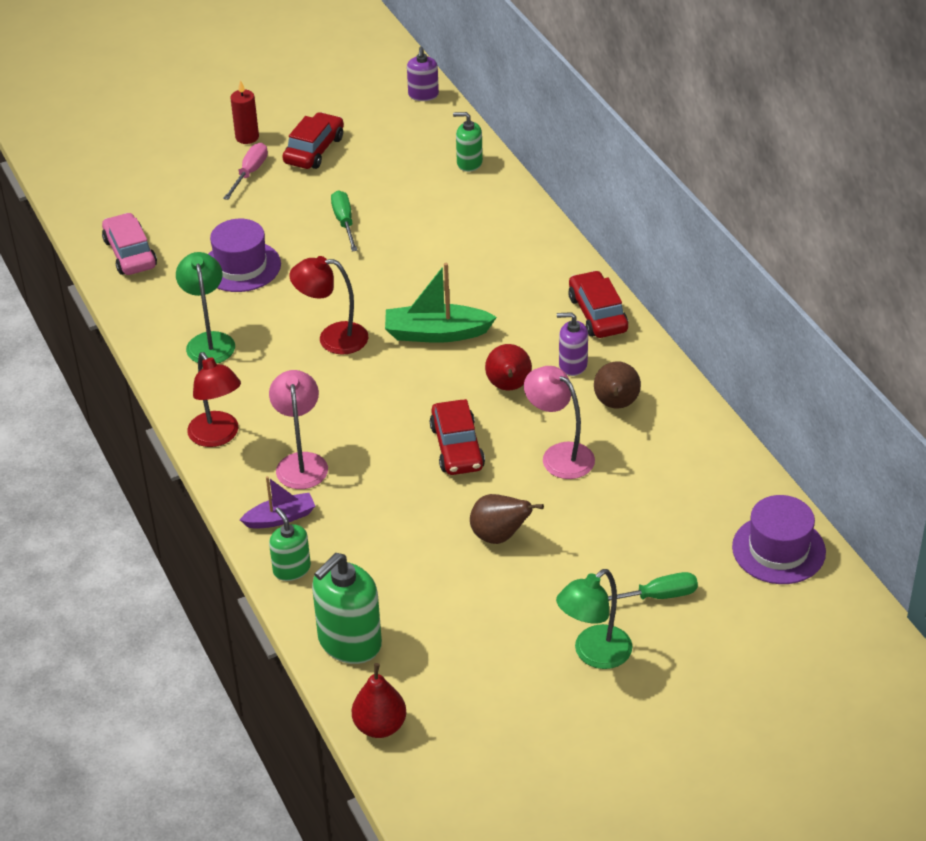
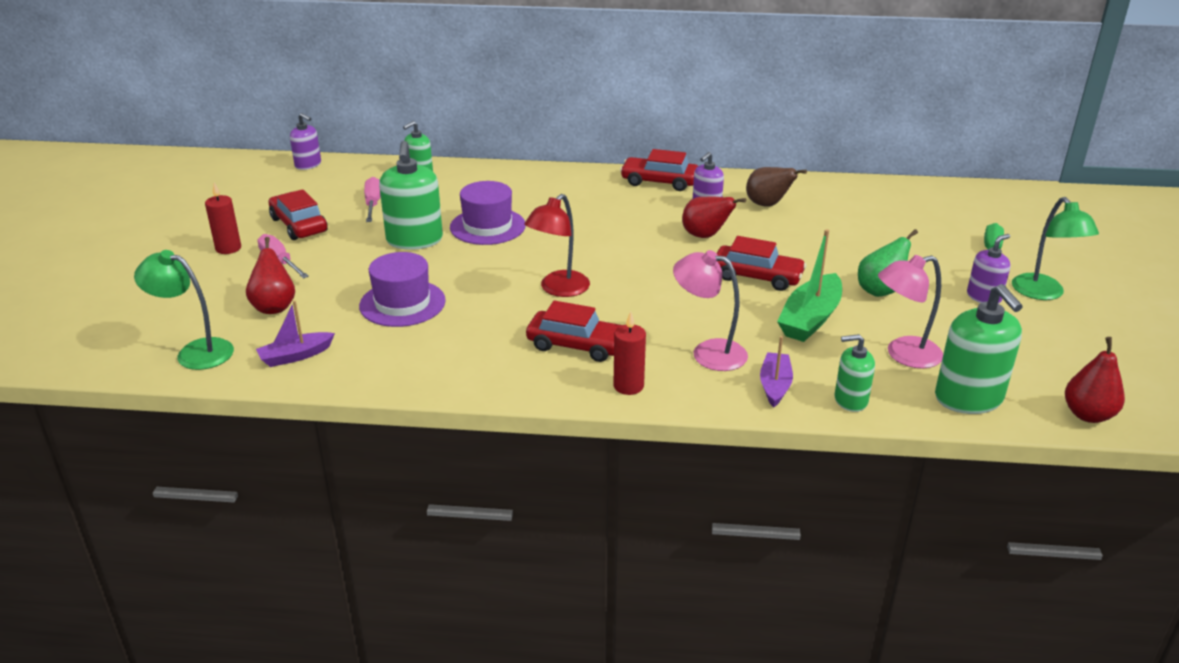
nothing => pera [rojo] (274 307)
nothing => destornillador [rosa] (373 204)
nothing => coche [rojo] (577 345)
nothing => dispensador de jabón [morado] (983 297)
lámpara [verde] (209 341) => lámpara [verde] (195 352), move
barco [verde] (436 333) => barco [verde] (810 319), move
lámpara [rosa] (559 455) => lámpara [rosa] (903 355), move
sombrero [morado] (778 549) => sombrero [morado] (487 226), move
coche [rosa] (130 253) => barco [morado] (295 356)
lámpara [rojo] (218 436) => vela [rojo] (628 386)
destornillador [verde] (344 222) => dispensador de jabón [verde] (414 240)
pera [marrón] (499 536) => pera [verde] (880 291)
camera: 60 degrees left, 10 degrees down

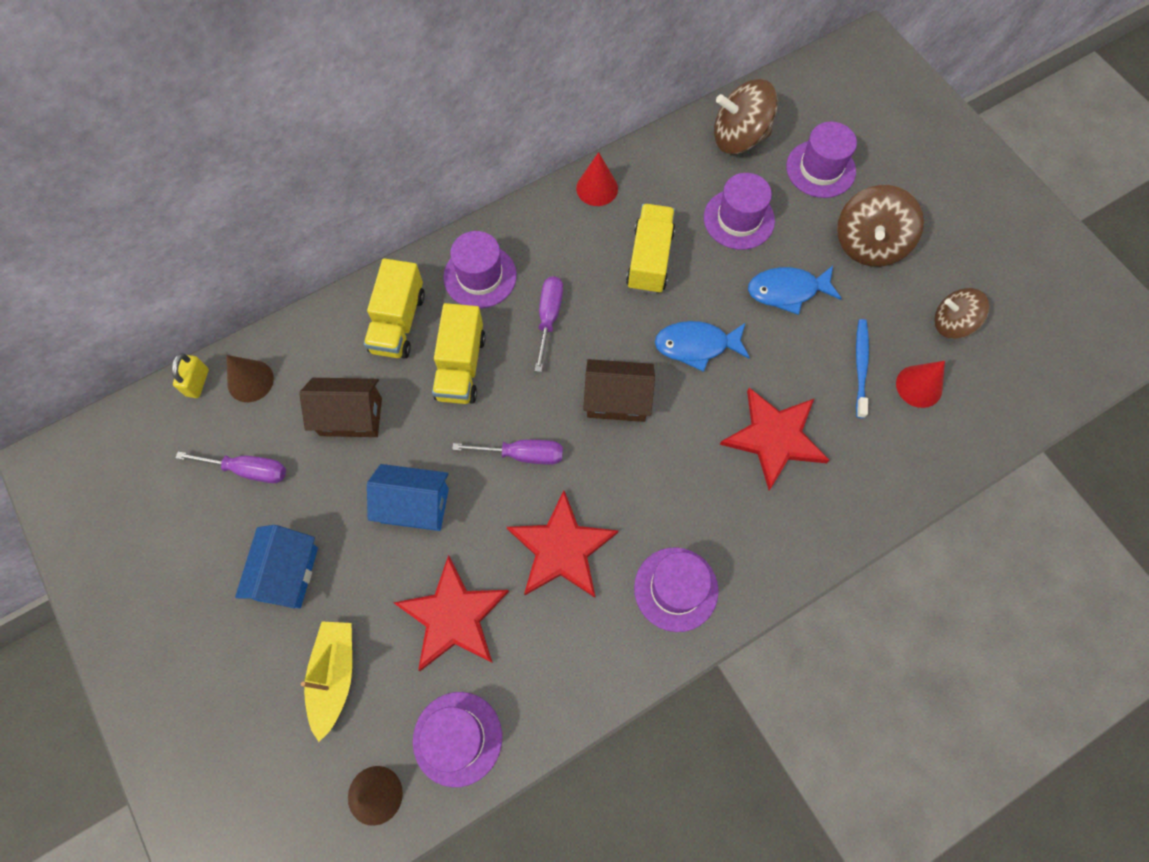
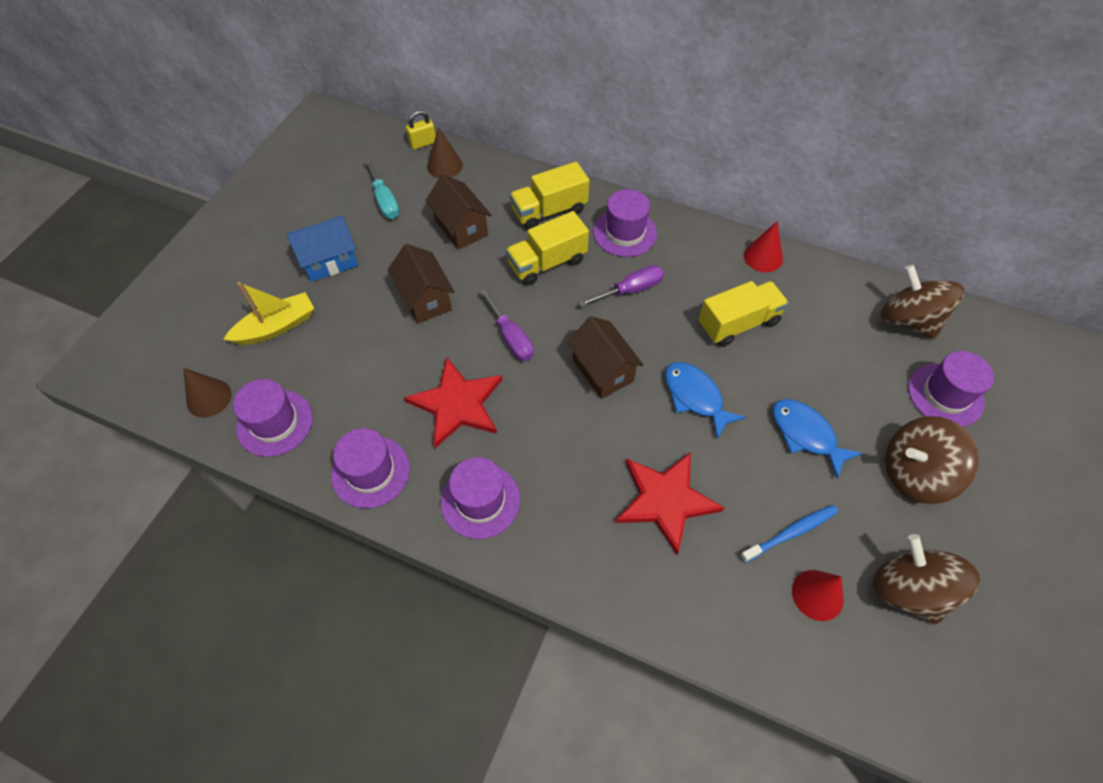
estrella [rojo] (453 616) => nothing
sombrero [morado] (739 219) => sombrero [morado] (370 472), move
destornillador [morado] (248 470) => destornillador [turquesa] (384 200)
casa [azul] (415 505) => casa [marrón] (425 299)
peonza [marrón] (952 323) => peonza [marrón] (908 590), x1.52
camera: 55 degrees right, 10 degrees down

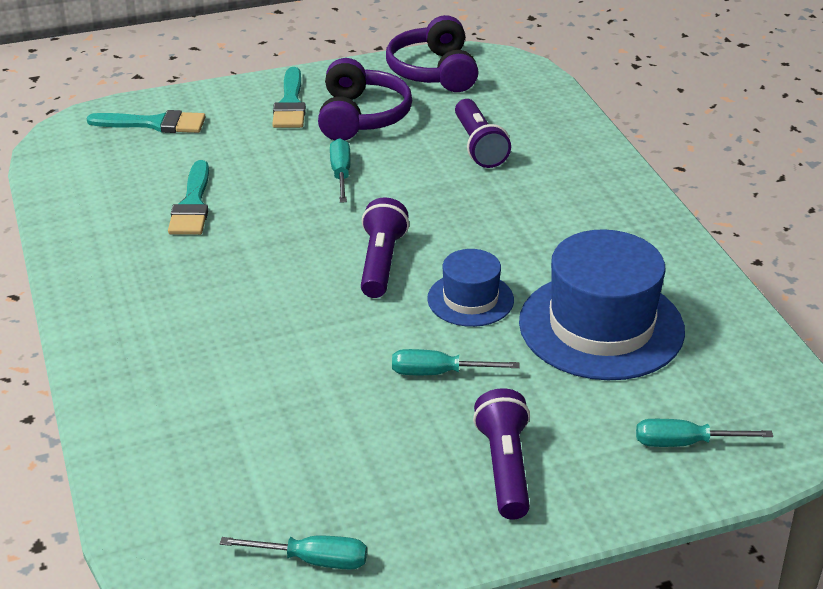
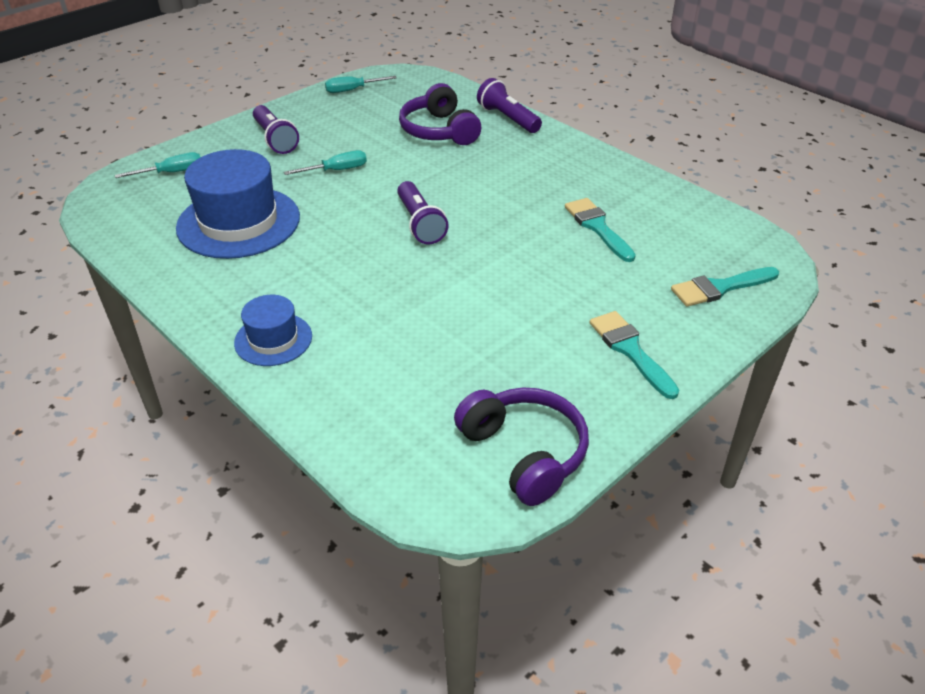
destornillador [turquesa] (341 174) => nothing
auriculares [morado] (361 117) => auriculares [morado] (439 131), move
sombrero [azul] (470 299) => sombrero [azul] (273 339), move
lámpara de mano [morado] (479 146) => lámpara de mano [morado] (507 118), move
camera: 155 degrees right, 5 degrees up

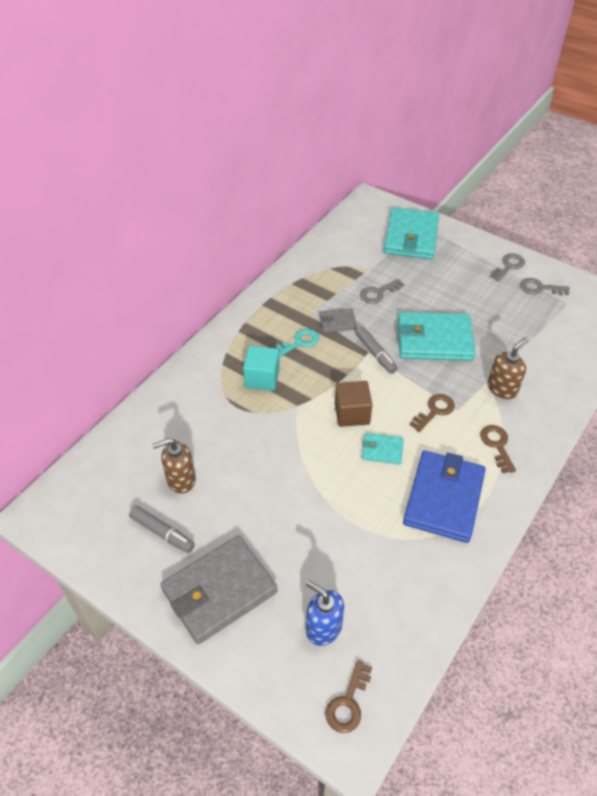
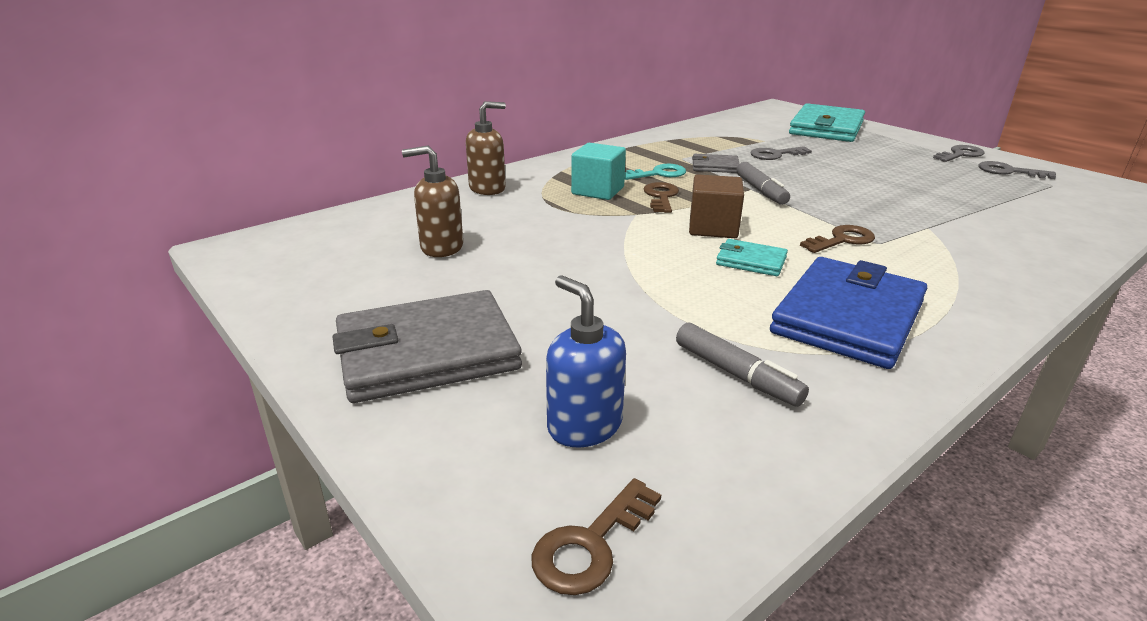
cartera [turquesa] (434 340) => nothing
rotulador [gris] (162 532) => rotulador [gris] (736 374), move
llave [marrón] (497 445) => llave [marrón] (661 197), move
dispensador de jabón [marrón] (502 388) => dispensador de jabón [marrón] (487 188), move
camera: 15 degrees right, 20 degrees down

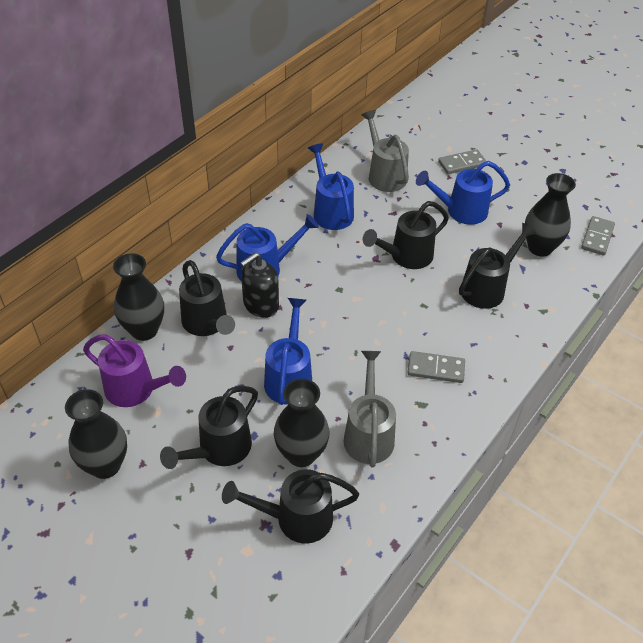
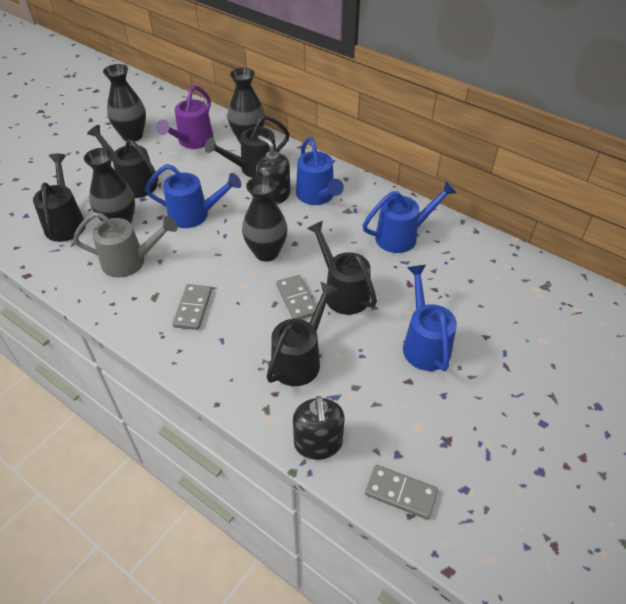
regadera [gris] (384 174) => nothing
nothing => dispensador de jabón [negro] (318 443)
ficha de dominó [gris] (462 164) => ficha de dominó [gris] (296 299), move
florero [negro] (540 248) => florero [negro] (266 252), move
regadera [negro] (487 288) => regadera [negro] (300 359), 105 degrees counterclockwise
camera: 90 degrees right, 0 degrees up

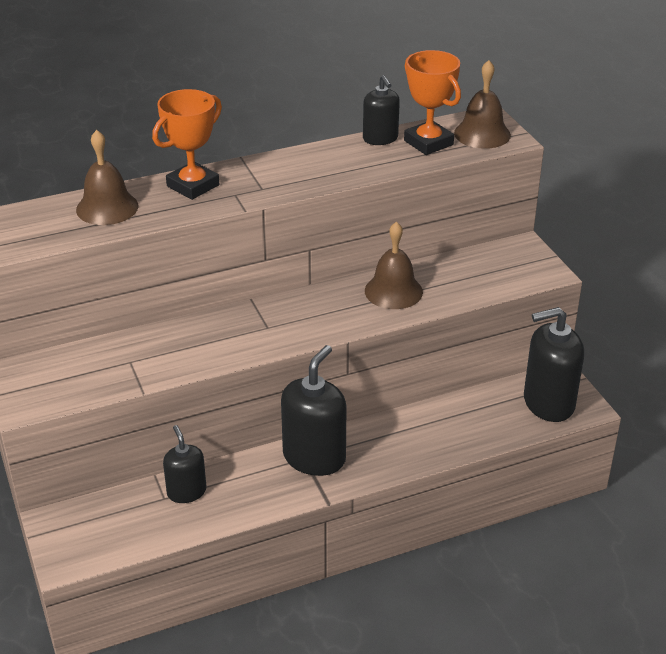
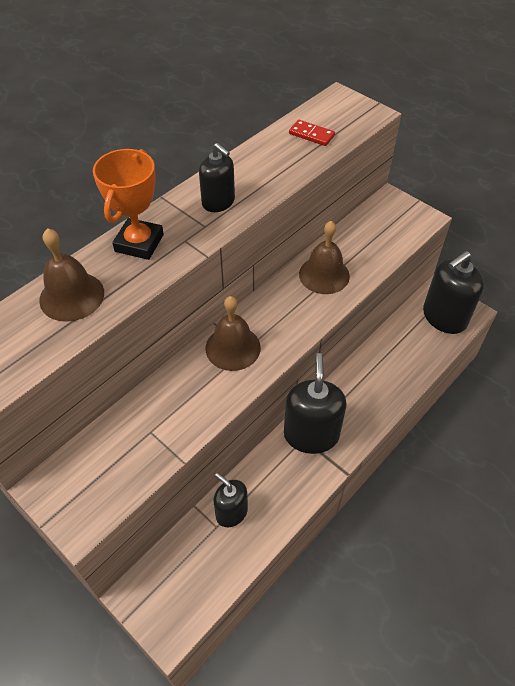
dispensador de jabón [negro] (380 138) => dispensador de jabón [negro] (218 202), move
campana [marrón] (482 134) => campana [marrón] (233 347), move
trofeo [naranja] (428 143) => ficha de dominó [rojo] (311 135)
camera: 25 degrees left, 15 degrees up

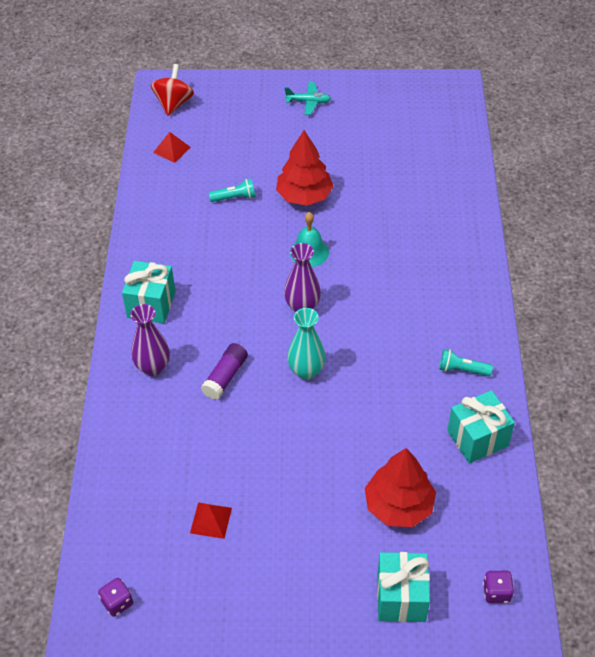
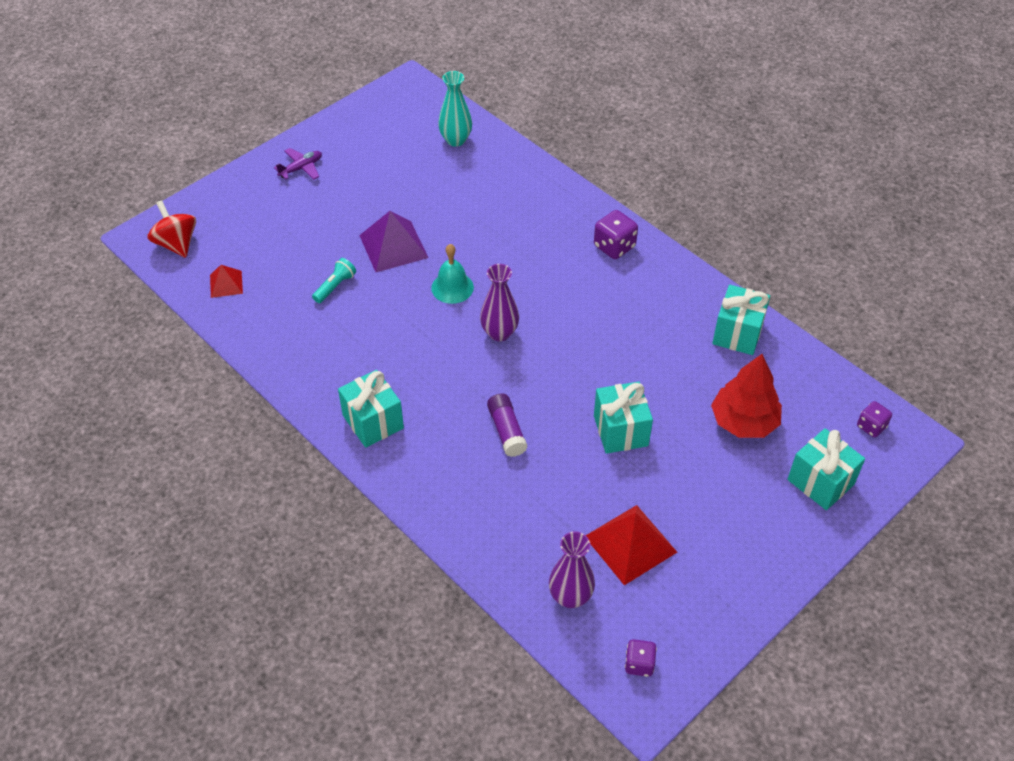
lámpara de mano [turquesa] (462 369) => nothing
nothing => dado [morado] (614 247)
nothing => regalo [turquesa] (620 430)
florero [morado] (153 367) => florero [morado] (570 597), move
florero [turquesa] (306 371) => florero [turquesa] (456 140), move
árbol [rojo] (304 196) => pirámide [morado] (393 246)
avión [turquesa] (308 102) => avión [morado] (301 168)
pirámide [rojo] (211 520) => pirámide [rojo] (630 544), x1.79
camera: 45 degrees left, 0 degrees up

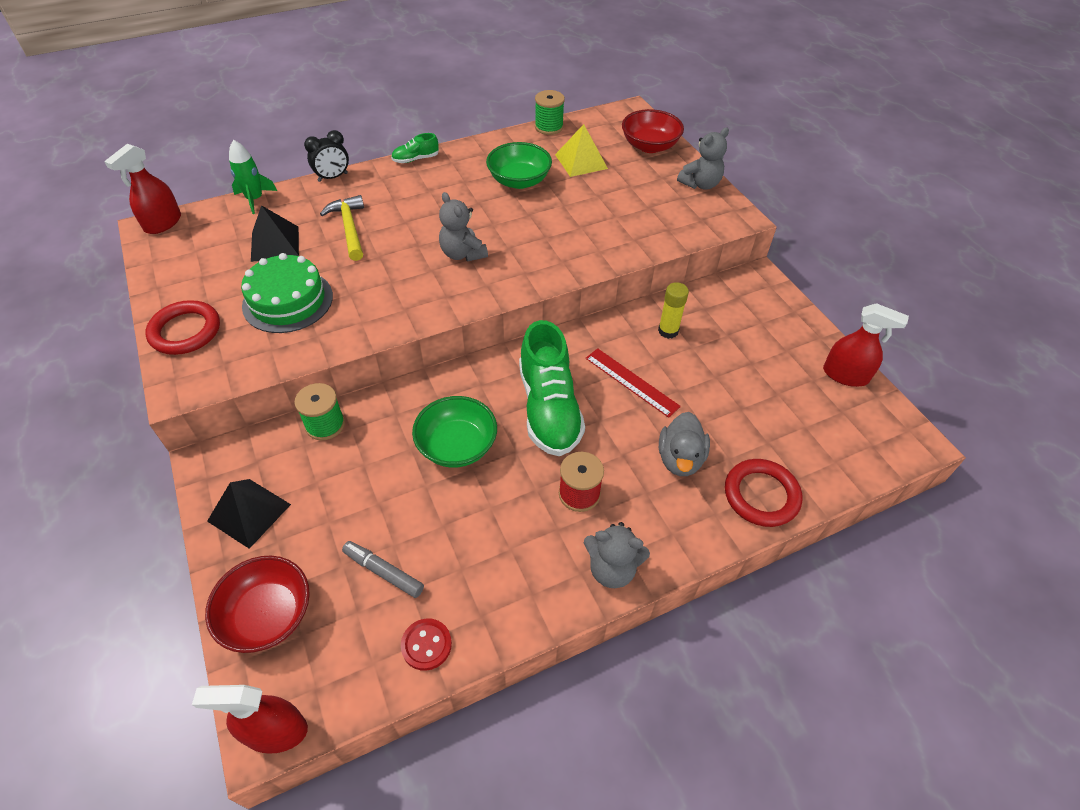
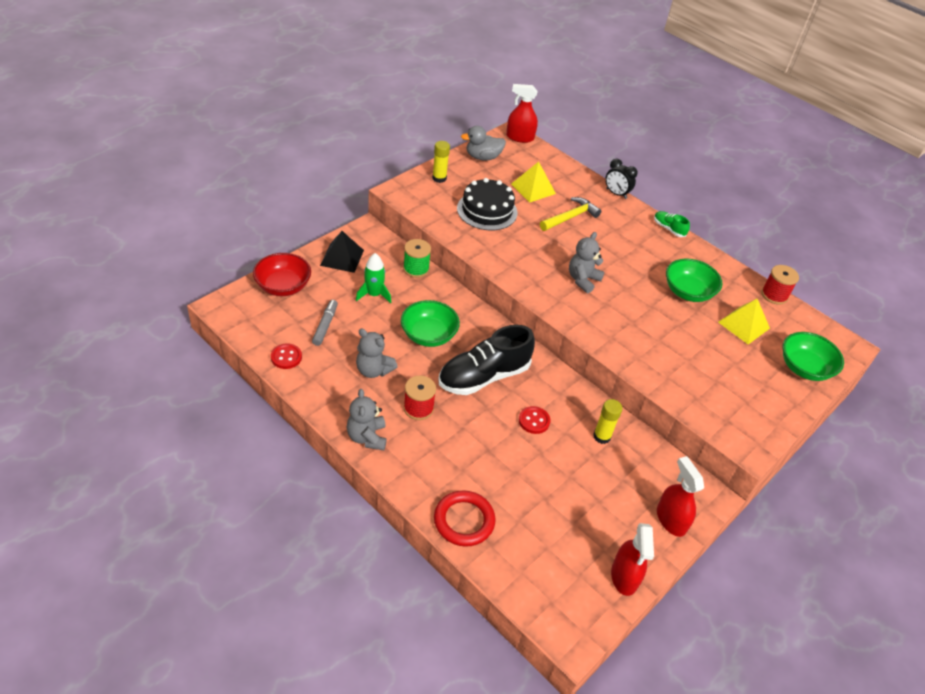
pulverizador [rojo] (275 731) => pulverizador [rojo] (671 520), move
cohete [verde] (255 199) => cohete [verde] (374 294), move
pato [gris] (680 459) => pato [gris] (483 157), move
osito [gris] (700 184) => osito [gris] (373 370), move
anillo [rojo] (185 331) => barra de pegamento [amarillo] (439 178)
regla [rojo] (631 382) => botón [rojo] (534 421)
tarta [verde] (288 301) => tarta [negro] (487 210)
pirámide [negro] (275 243) => pirámide [amarillo] (533 189)
zapato [verde] (549 408) => zapato [negro] (483 376)
carrete [verde] (549 127) => carrete [rojo] (774 295)
cuenco [rojo] (649 146) => cuenco [verde] (804 368)
camera: 65 degrees right, 5 degrees down

